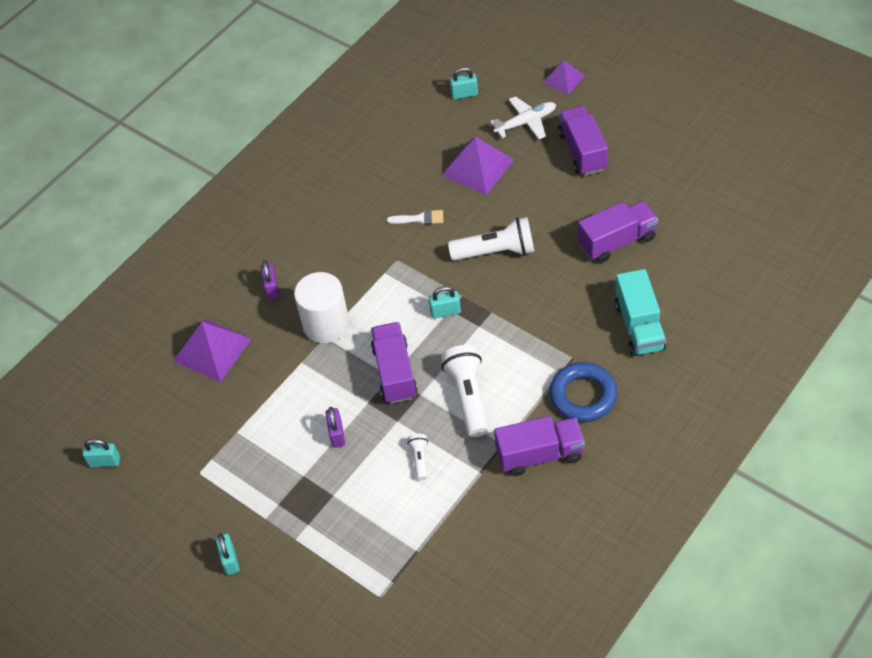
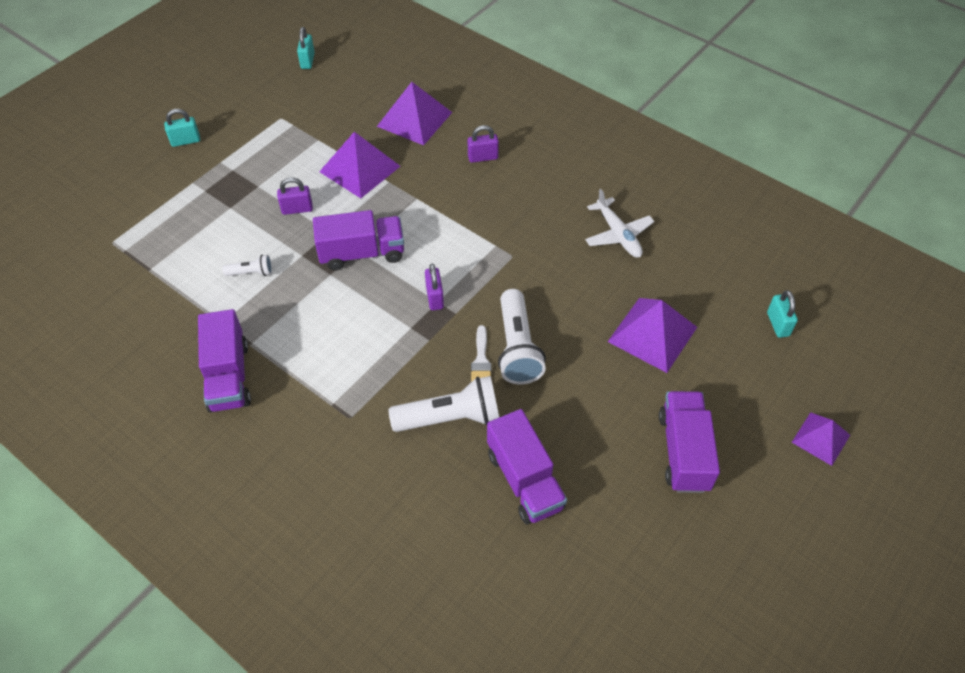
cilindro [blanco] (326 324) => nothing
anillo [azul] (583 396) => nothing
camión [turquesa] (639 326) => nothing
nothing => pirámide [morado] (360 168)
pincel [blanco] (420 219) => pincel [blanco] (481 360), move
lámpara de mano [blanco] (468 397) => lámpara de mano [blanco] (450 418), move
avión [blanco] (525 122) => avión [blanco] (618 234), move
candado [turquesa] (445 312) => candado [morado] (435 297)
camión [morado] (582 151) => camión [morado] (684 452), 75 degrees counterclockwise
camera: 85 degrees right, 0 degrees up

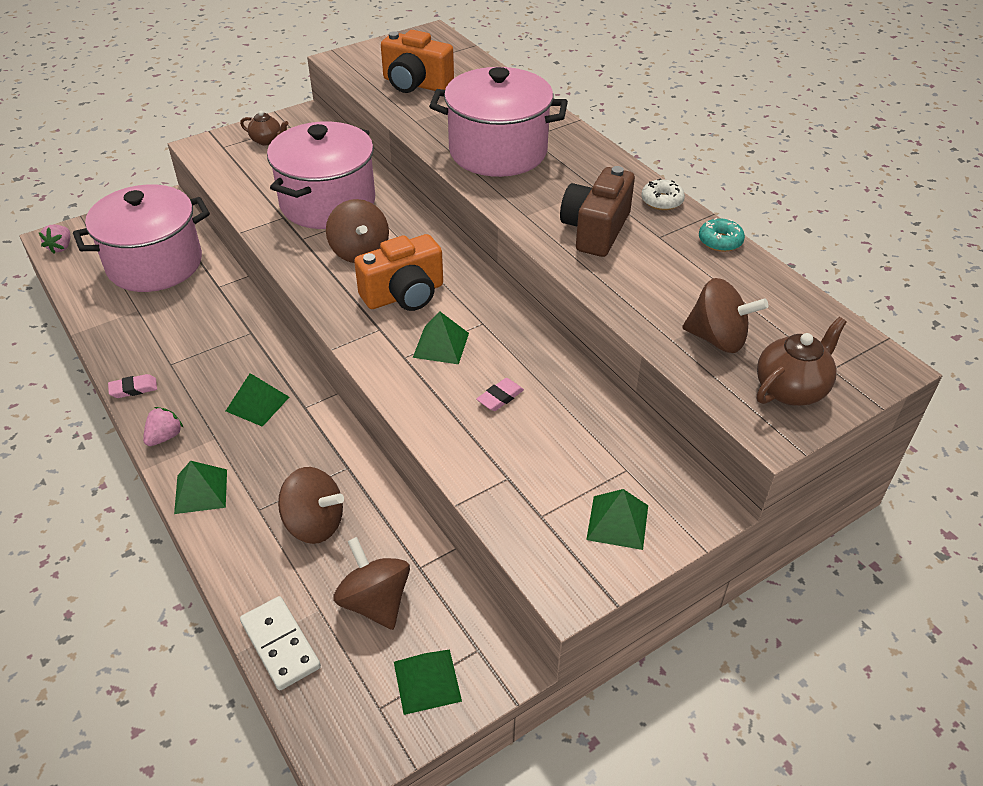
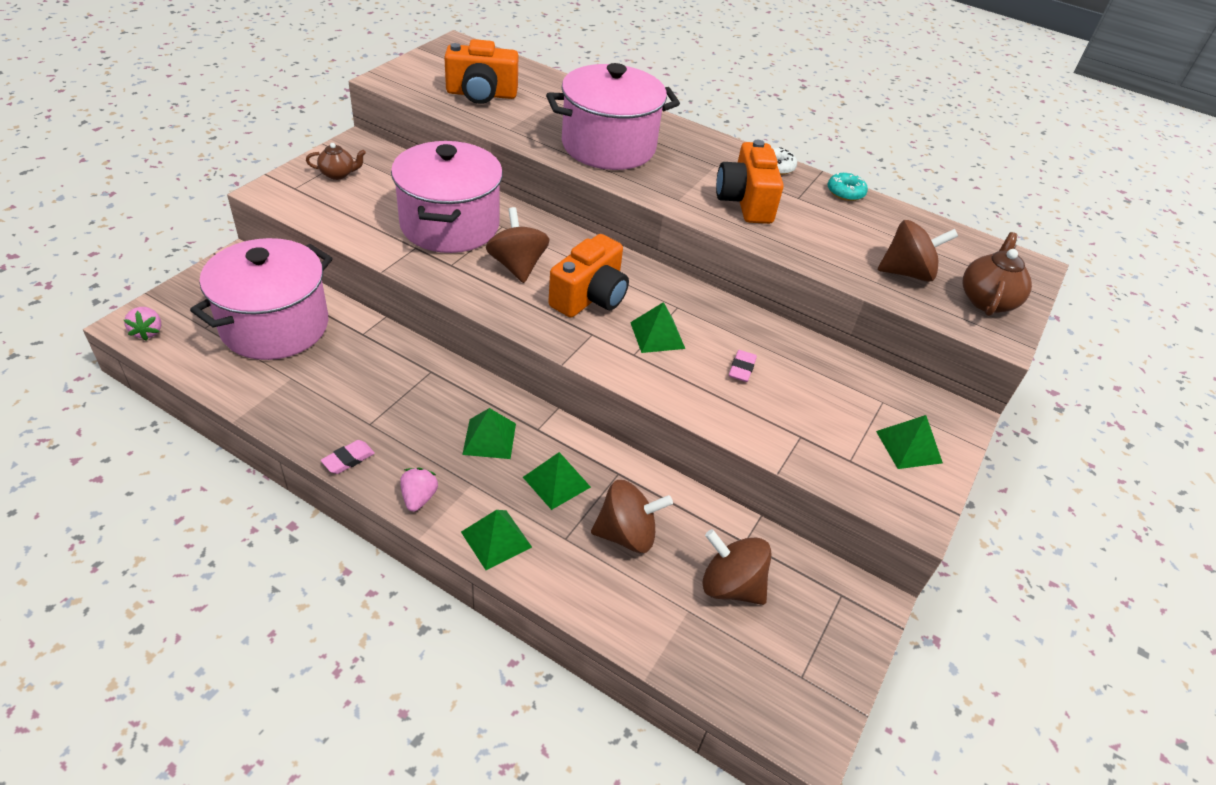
ficha de dominó [blanco] (280 645) => nothing
pirámide [verde] (427 681) => pirámide [verde] (556 482), move
cámara [marrón] (595 230) => cámara [naranja] (745 202)
peonza [marrón] (359 252) => peonza [marrón] (517 266), 150 degrees counterclockwise
camera: 30 degrees left, 0 degrees up

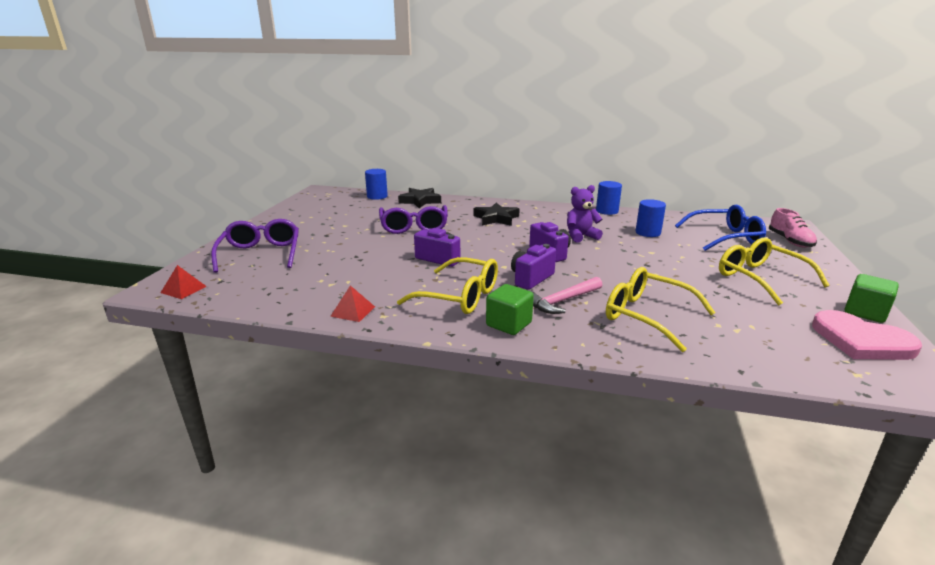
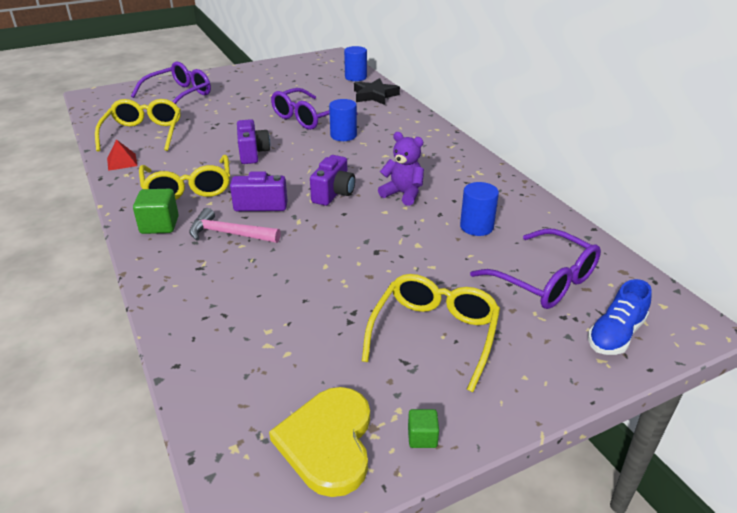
pirámide [rojo] (183 289) => nothing
estrella [negro] (496 218) => nothing
cilindro [azul] (607 211) => cilindro [azul] (343 135), move
gafas [amarillo] (647 316) => gafas [amarillo] (143 133), move
gafas [azul] (725 237) => gafas [morado] (545 281)
zapato [rosa] (790 241) => zapato [azul] (615 334)
corazón [rosa] (861 340) => corazón [amarillo] (328 442)
cubo [verde] (865 312) => cubo [verde] (422 437), x0.56
camera: 50 degrees right, 10 degrees up

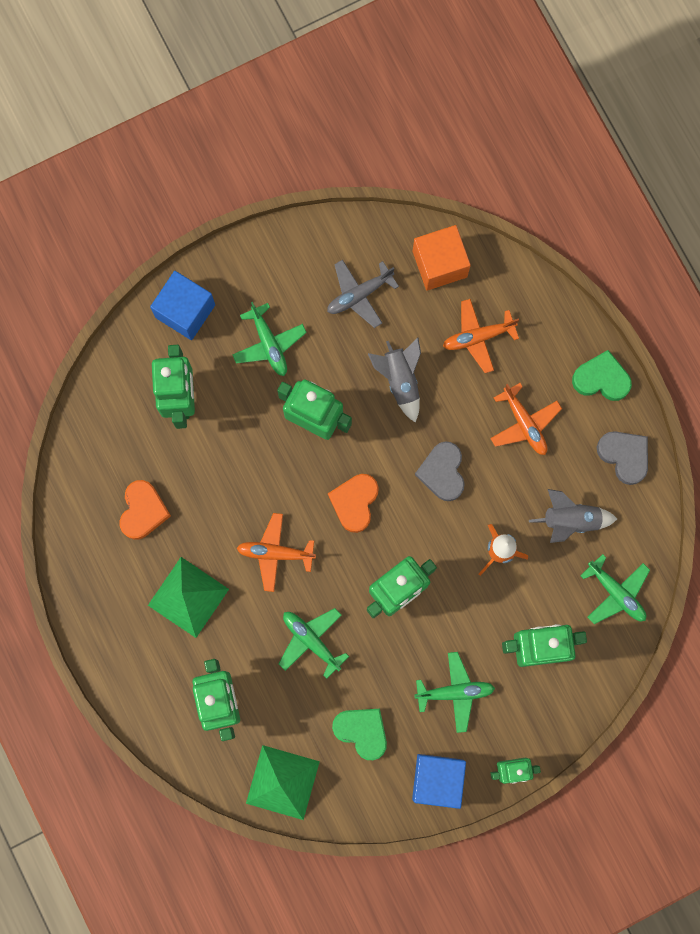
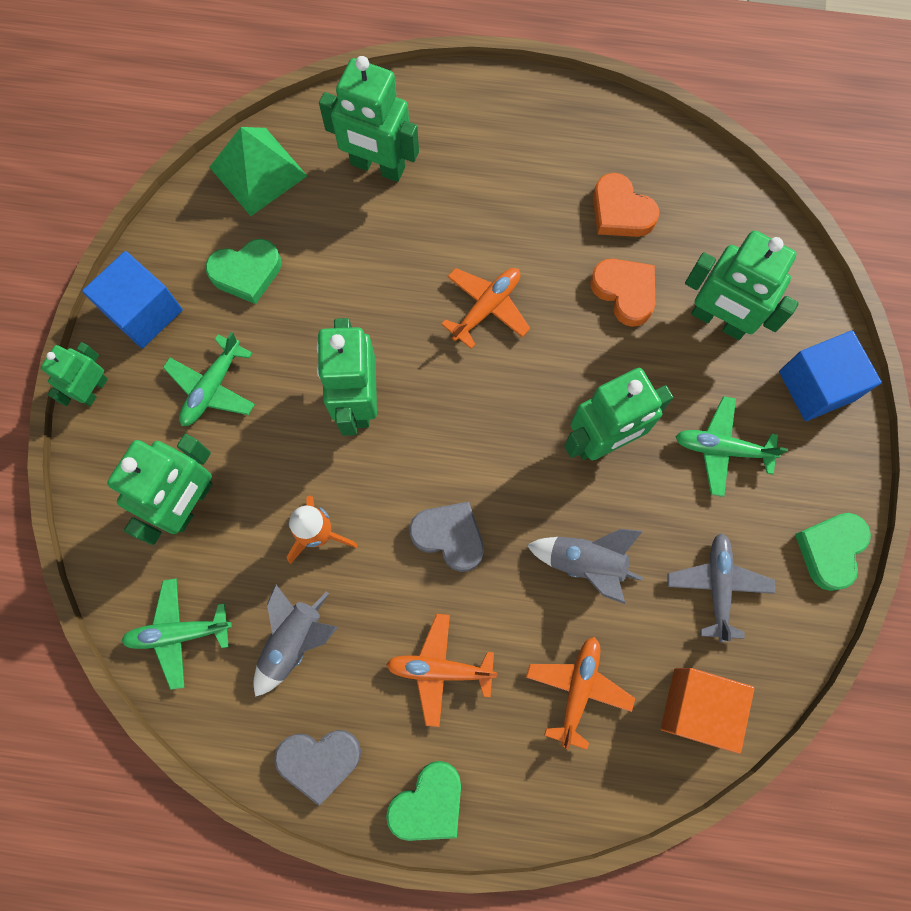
pirámide [verde] (188 597) => nothing
avión [verde] (311 641) => nothing
nothing => corazón [verde] (830 550)
corazón [naranja] (354 502) => corazón [naranja] (625 292), move
camera: 125 degrees right, 5 degrees down

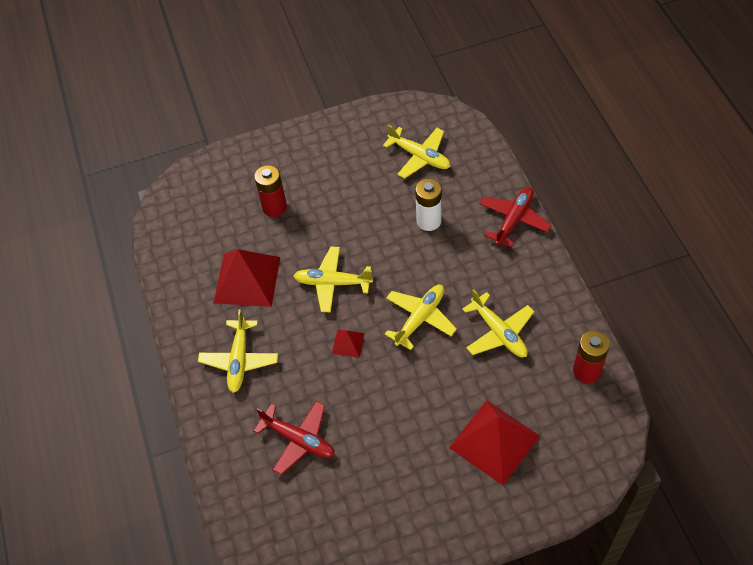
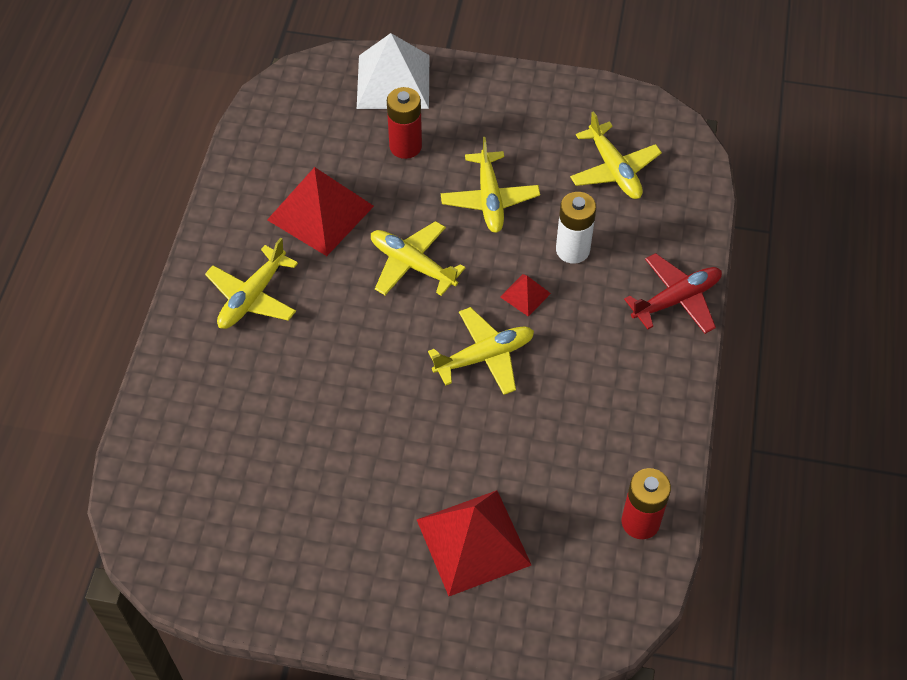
avión [rojo] (299 440) => nothing
nothing => pirámide [blanco] (393 81)
pirámide [rojo] (348 343) => pirámide [rojo] (525 295), move
avión [amarillo] (499 332) => avión [amarillo] (489 199), move
camera: 25 degrees right, 0 degrees up

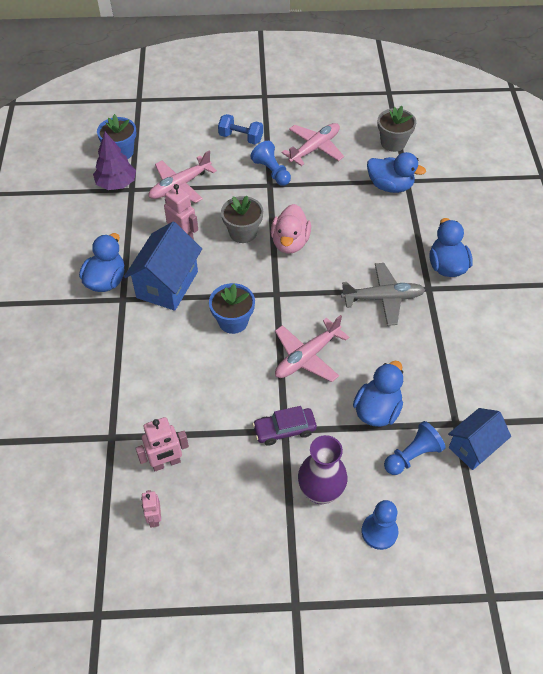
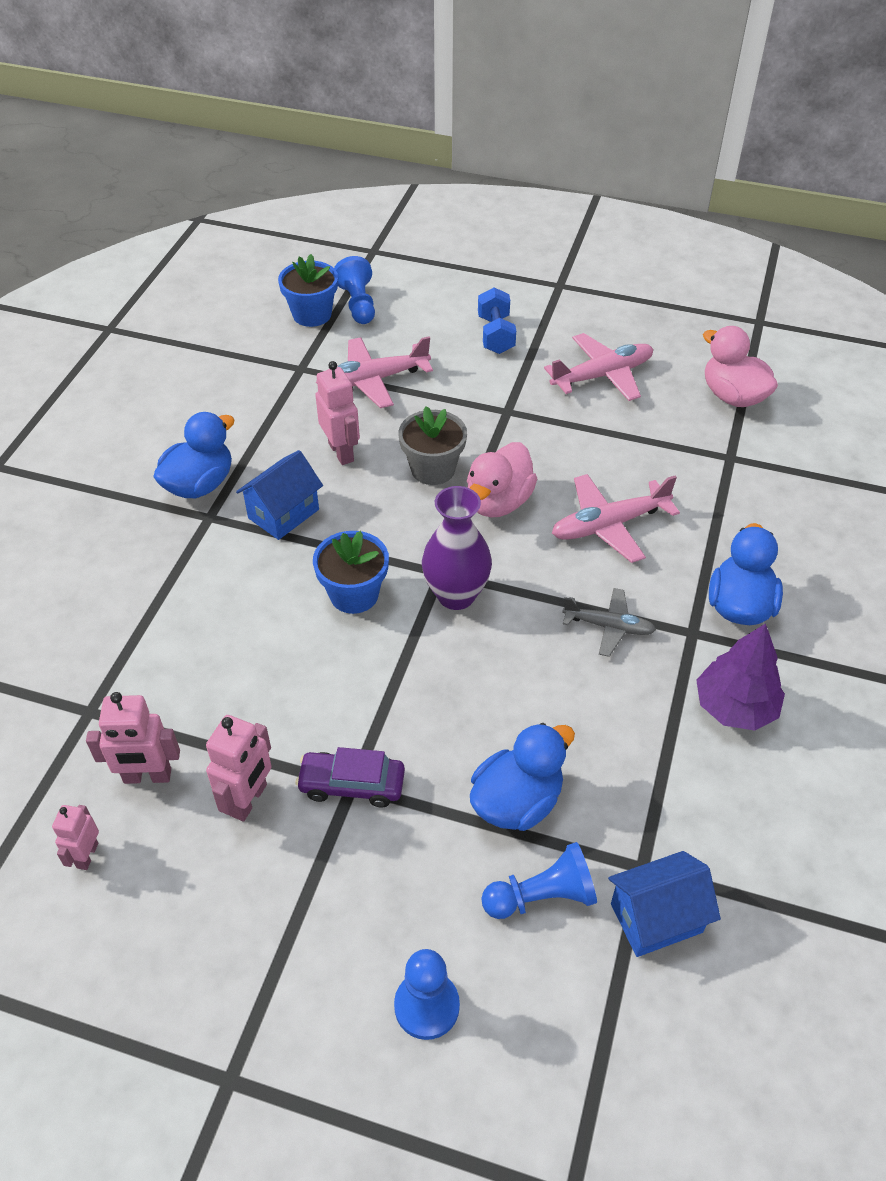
pato [azul] (390 186) => nothing
nothing => robot [rosa] (249 800)
árbol [morado] (116 183) => árbol [morado] (735 707), move
peón [azul] (271 171) => peón [azul] (358 304), move
avión [rosa] (307 357) => avión [rosa] (609 525), move
florero [morado] (320 492) => florero [morado] (456 595), move
maceta [gris] (393 143) => pato [rosa] (733 396)
mancuerna [azul] (241 138) => mancuerna [azul] (495 335), 45 degrees clockwise
casa [azul] (167 284) => casa [azul] (283 514), x0.66
avión [gris] (383 298) => avión [gris] (609 626), x0.65
camera: 20 degrees right, 5 degrees down

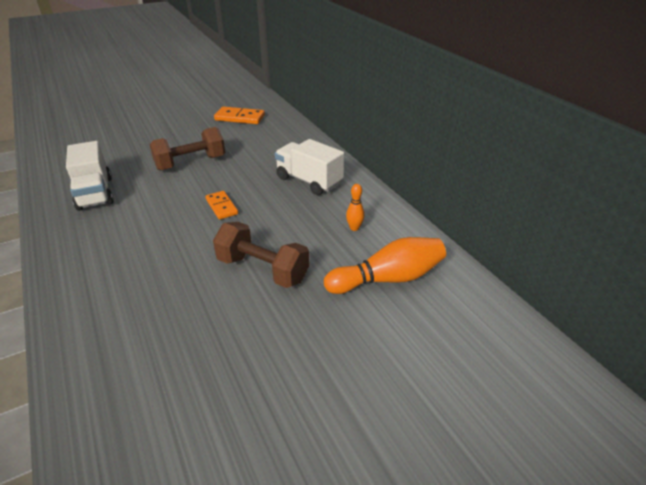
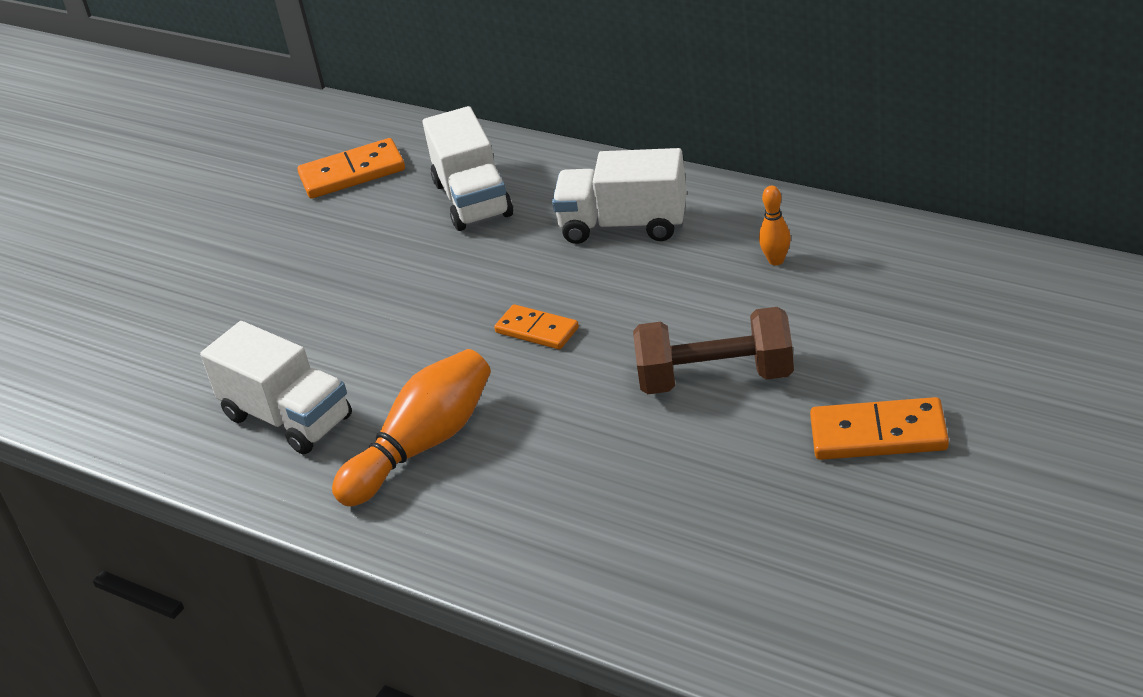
mancuerna [marrón] (191 163) => nothing
nothing => camión [blanco] (473 199)
nothing => ficha de dominó [naranja] (878 434)
bolo [naranja] (388 278) => bolo [naranja] (423 445), move
camera: 25 degrees left, 0 degrees up

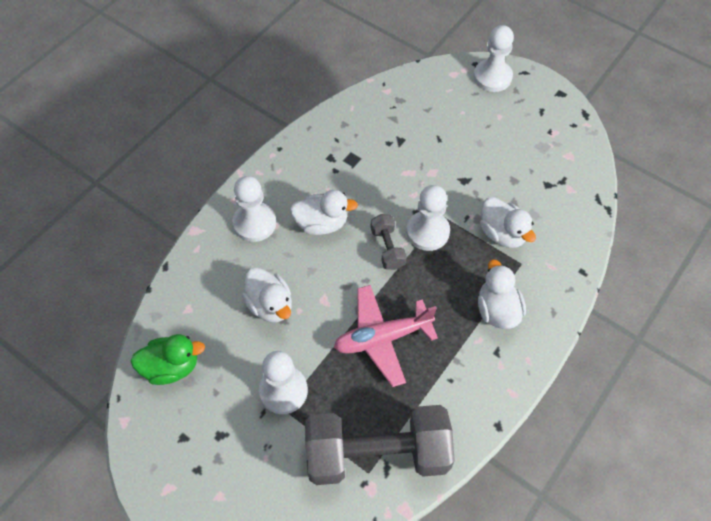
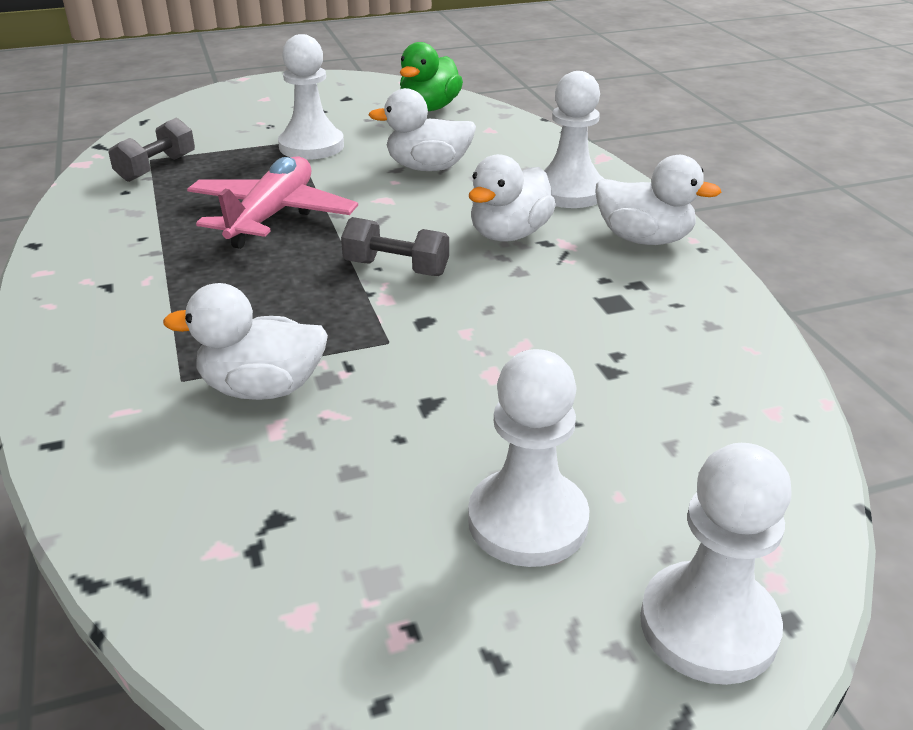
peón [blanco] (427 232) => peón [blanco] (527 521), move
pato [blanco] (497 310) => pato [blanco] (644 239), move
mancuerna [gris] (377 454) => mancuerna [gris] (156 168), x0.44
camera: 125 degrees right, 25 degrees down

